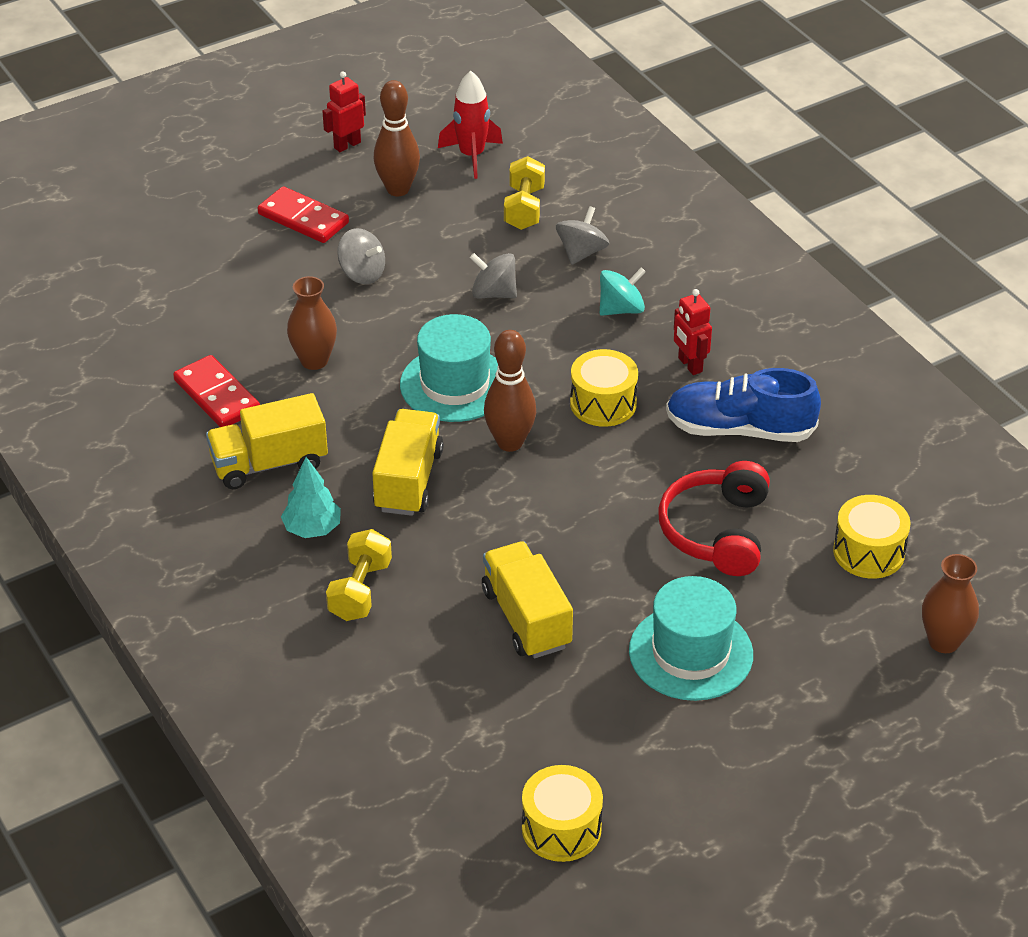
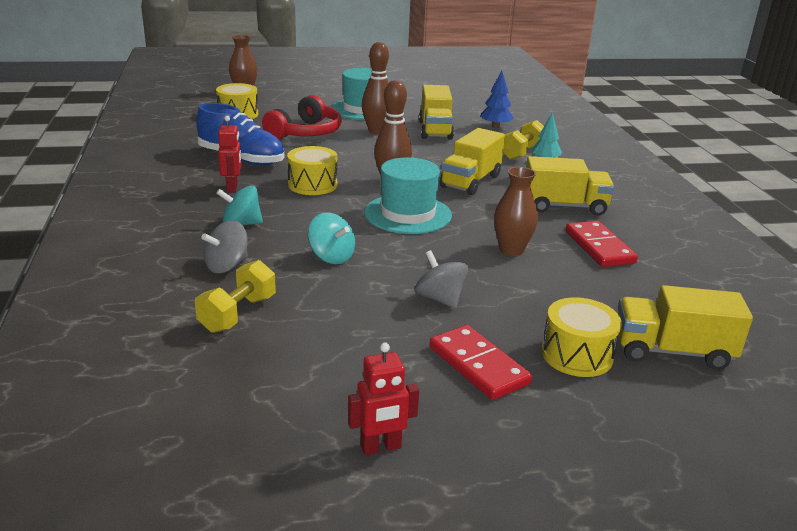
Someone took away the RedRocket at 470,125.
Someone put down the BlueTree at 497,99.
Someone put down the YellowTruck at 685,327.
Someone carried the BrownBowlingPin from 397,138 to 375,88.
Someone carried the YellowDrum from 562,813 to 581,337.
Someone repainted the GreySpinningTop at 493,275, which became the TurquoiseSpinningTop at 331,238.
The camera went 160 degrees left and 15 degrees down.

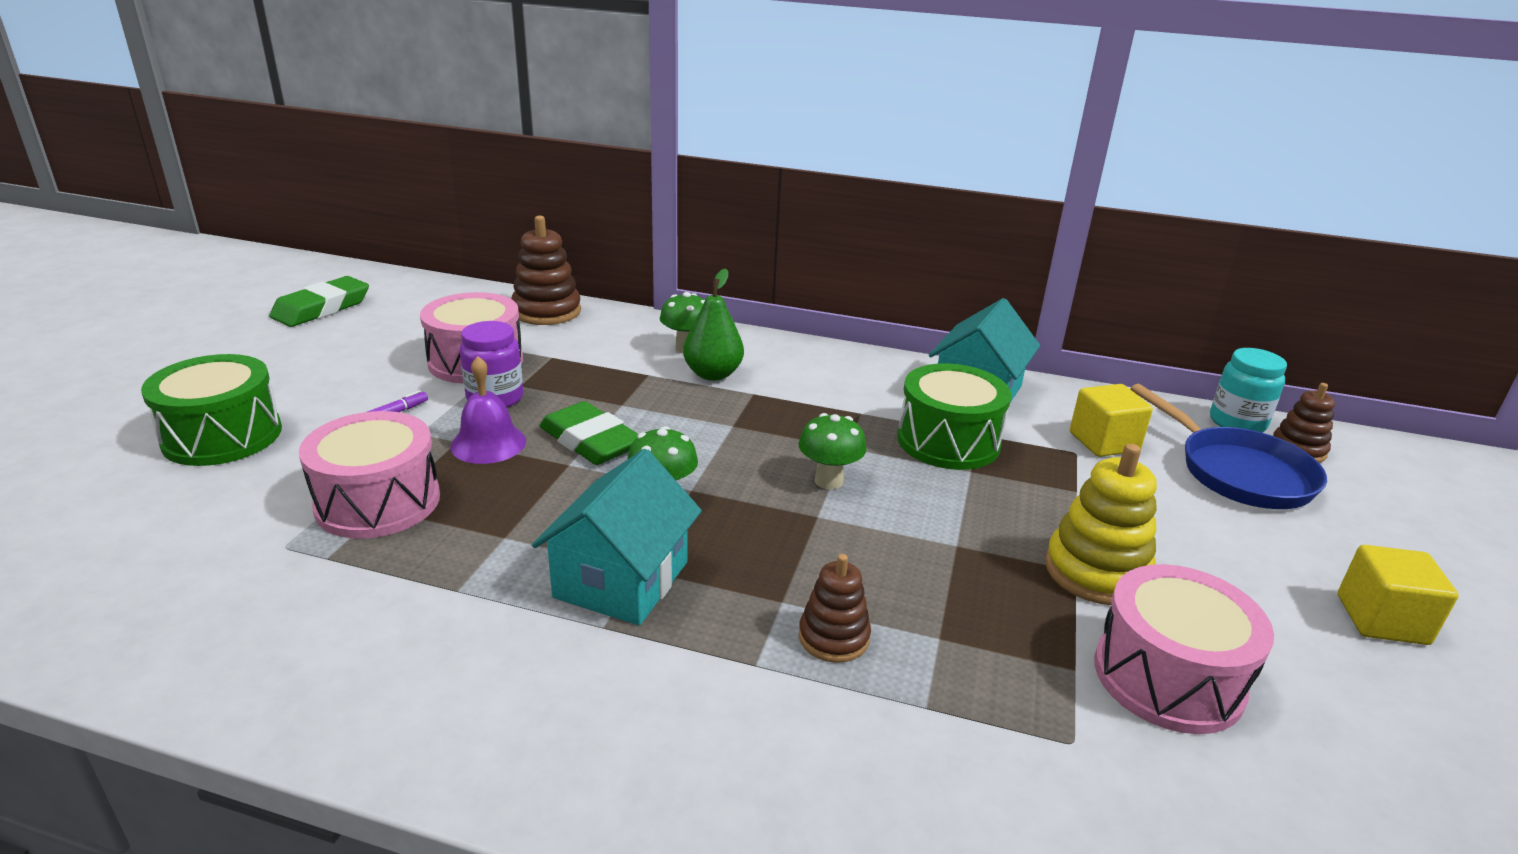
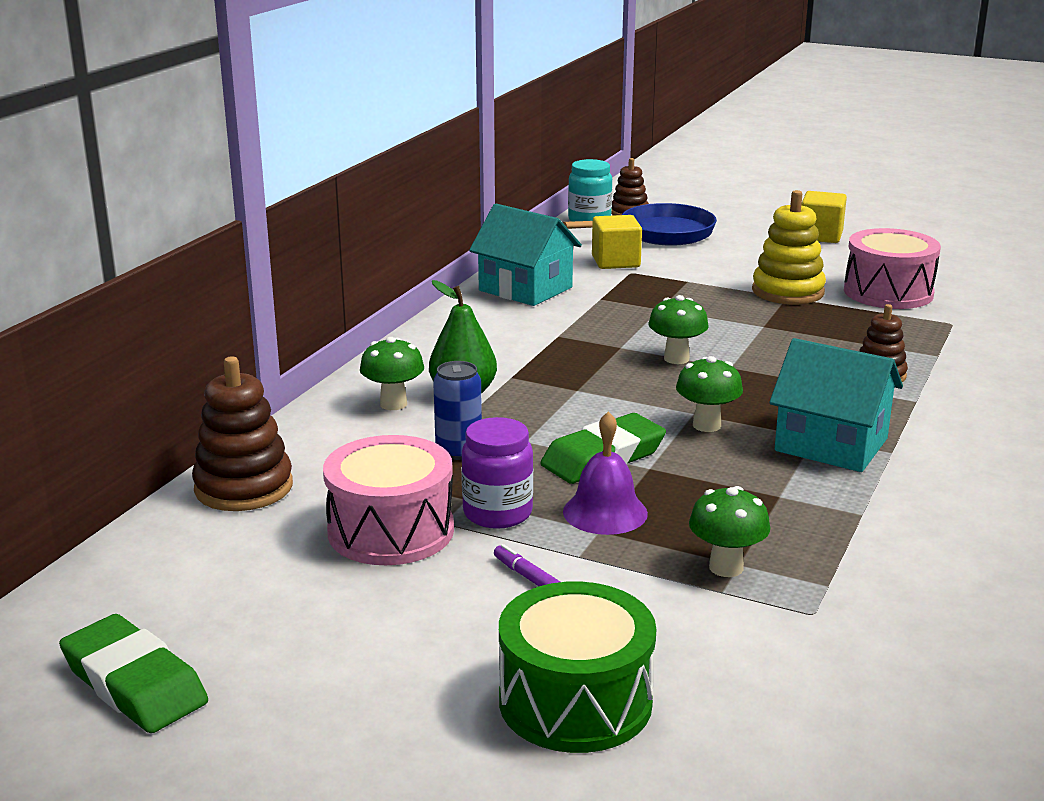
Someone took away the GreenDrum at 954,416.
Someone put down the BlueCan at 457,410.
Someone swapped the PinkDrum at 369,475 for the GreenMushroom at 729,531.
The camera went 80 degrees left and 5 degrees down.

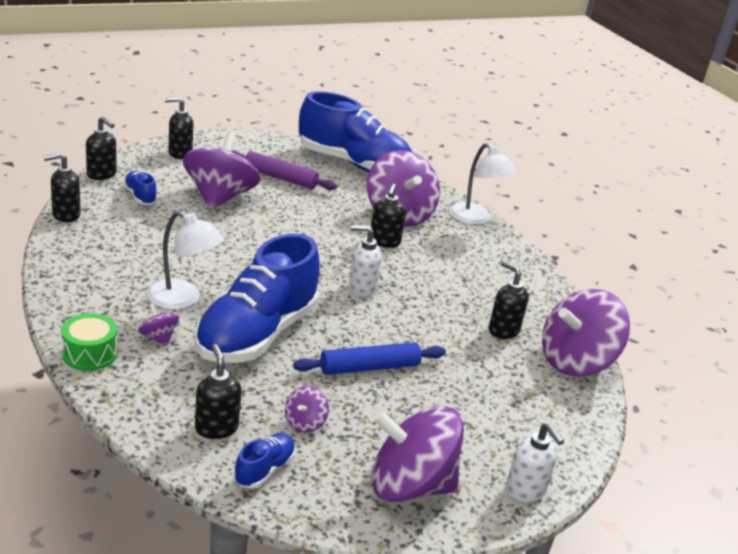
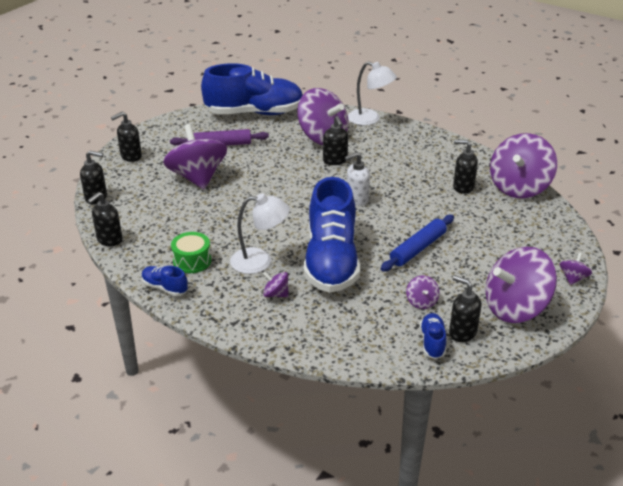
Someone carried the GreenDrum from 89,342 to 191,252.
Someone carried the BlueShoe from 140,188 to 165,281.
Someone carried the BlackSoapDispenser from 218,391 to 465,308.
Someone swapped the WhiteSoapDispenser at 535,462 for the PurpleSpinningTop at 576,268.
The camera went 25 degrees left and 5 degrees up.

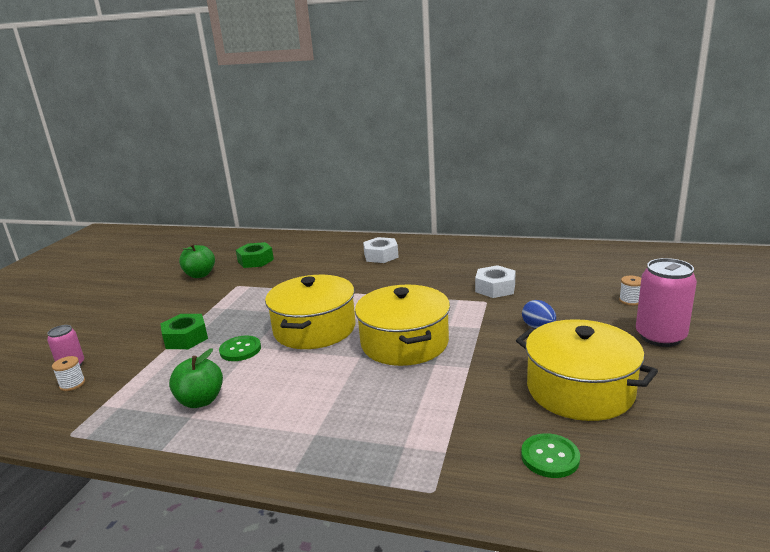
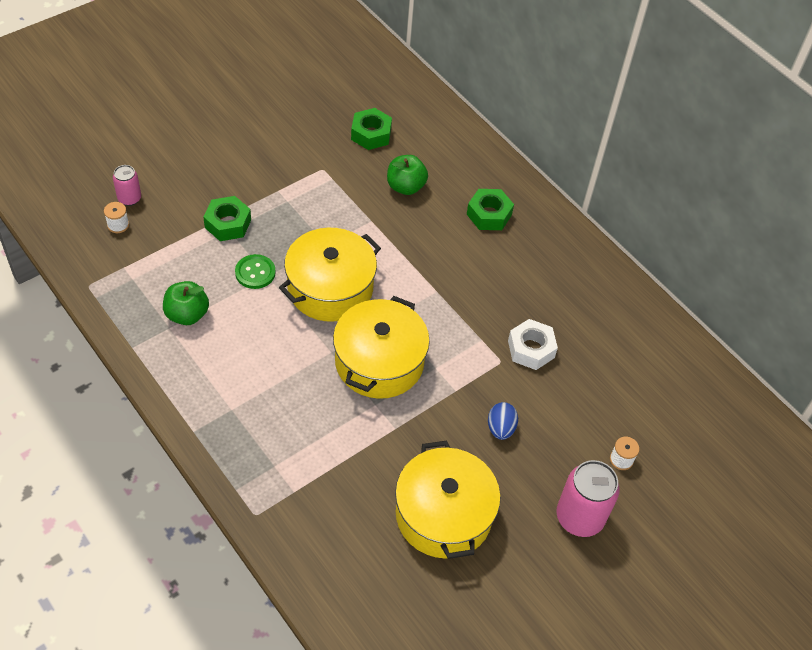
Someone took away the GreenButton at 550,455.
Someone carried the GreenApple from 197,261 to 407,175.
Someone repainted the WhiteNut at 381,250, which became the GreenNut at 490,209.
The camera went 30 degrees right and 30 degrees up.

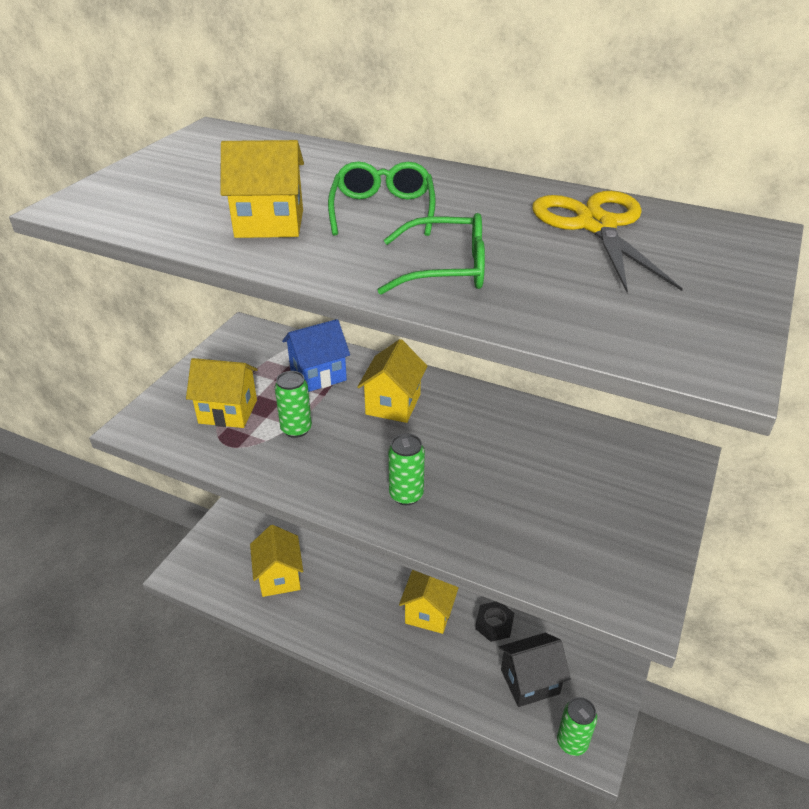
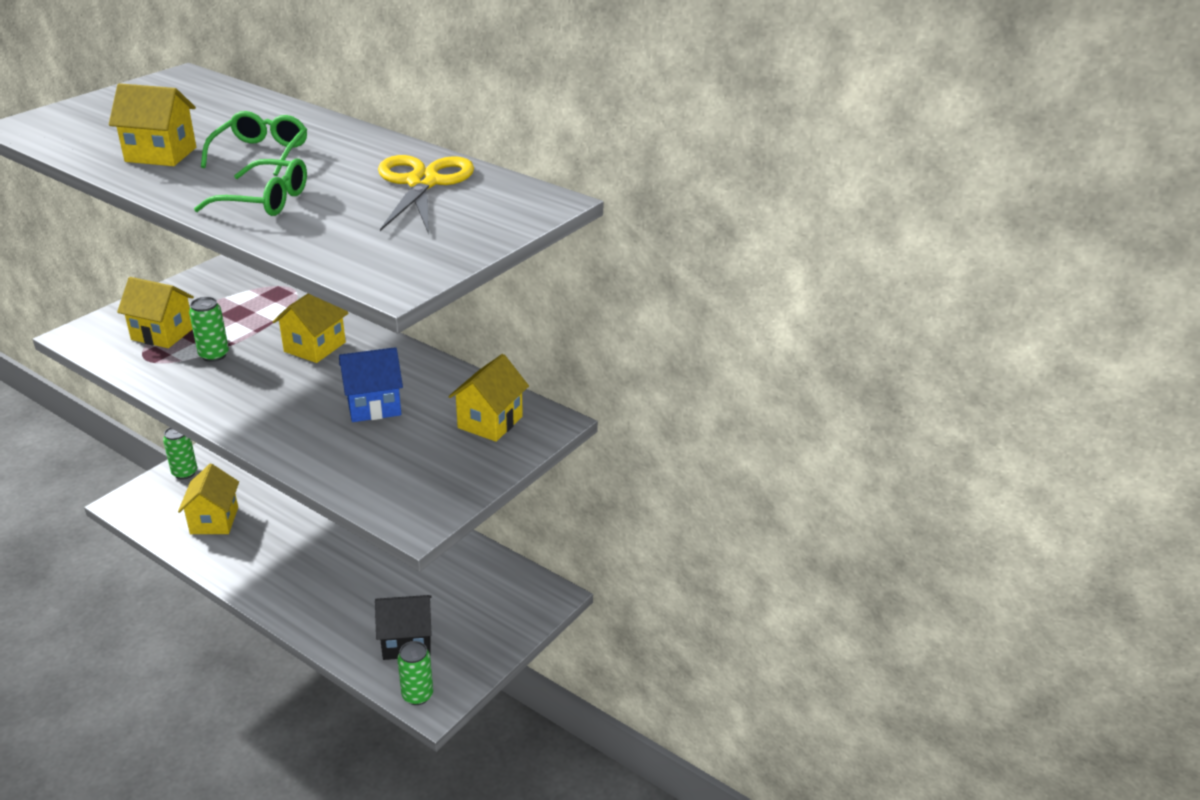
Someone took away the BlackNut at 494,621.
Someone carried the BlueHouse from 316,355 to 371,384.
Someone carried the GreenCan from 406,469 to 180,454.
Someone carried the YellowHouse from 429,602 to 488,398.
The camera went 10 degrees right and 5 degrees down.

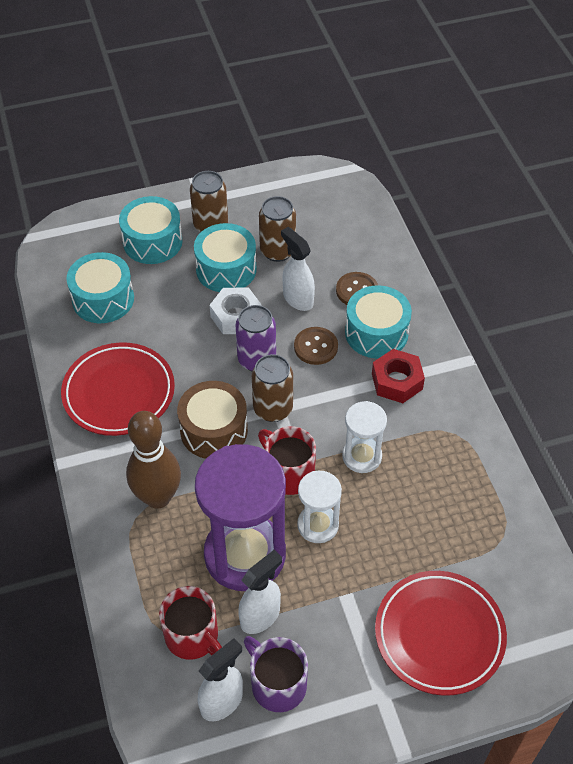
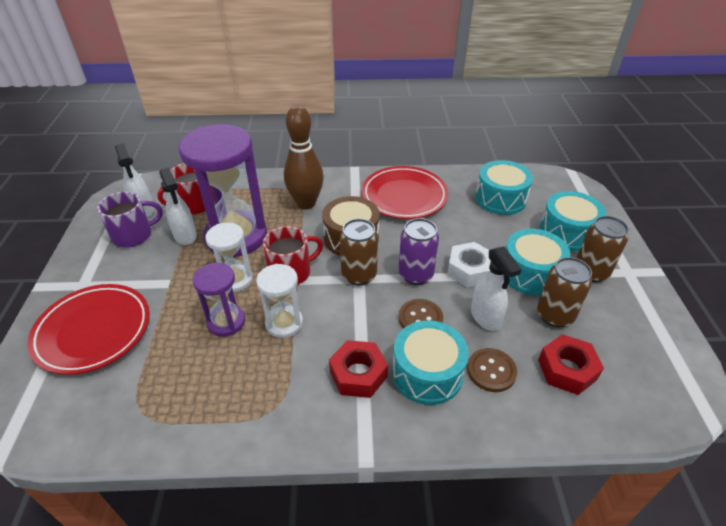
Someone put down the PurpleHourglass at 219,300.
Someone put down the RedNut at 571,364.
Someone rotated the WhiteSprayBottle at 298,269 by 90 degrees clockwise.
The camera went 105 degrees right and 10 degrees down.

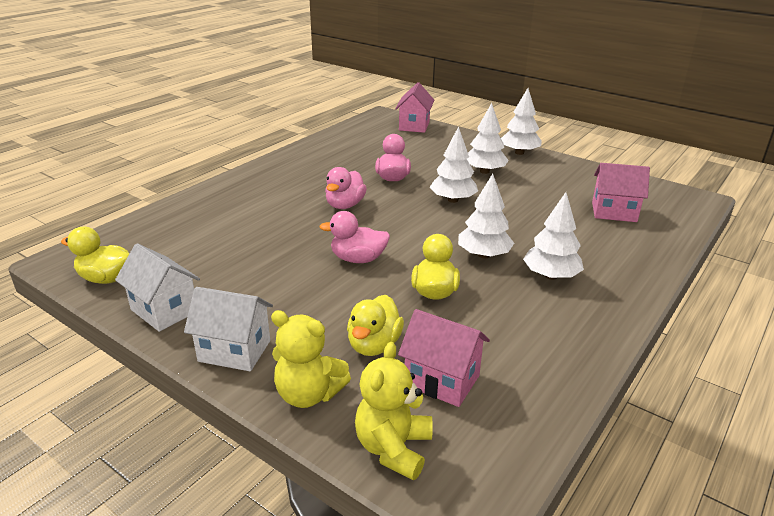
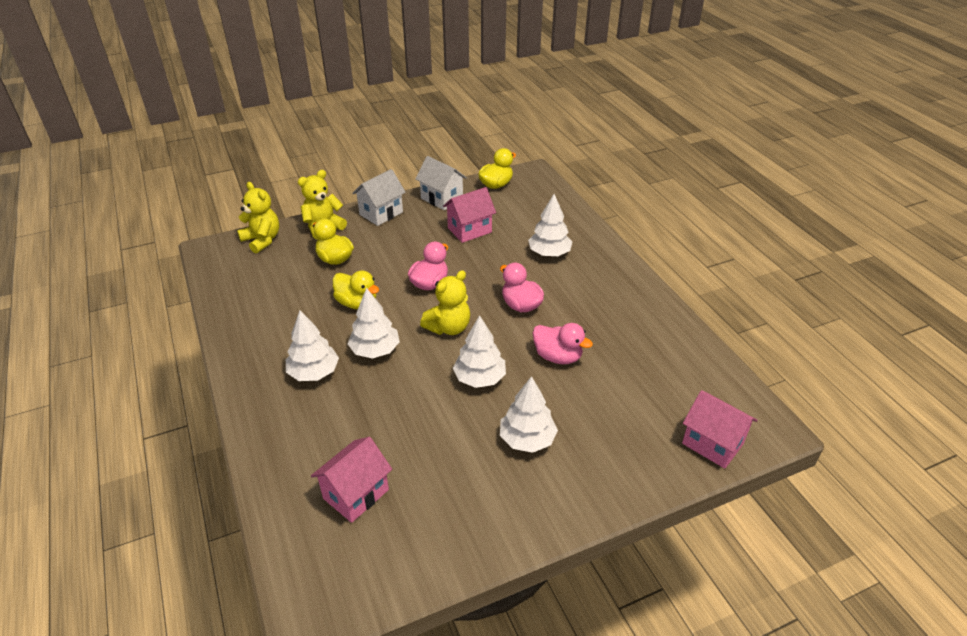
Someone put down the YellowTeddyBear at 445,302.
Someone carried the PinkHouse from 444,358 to 469,215.
Someone carried the WhiteTree from 521,121 to 550,225.
Someone rotated the WhiteHouse at 157,287 by 60 degrees clockwise.
The camera went 120 degrees right and 10 degrees up.

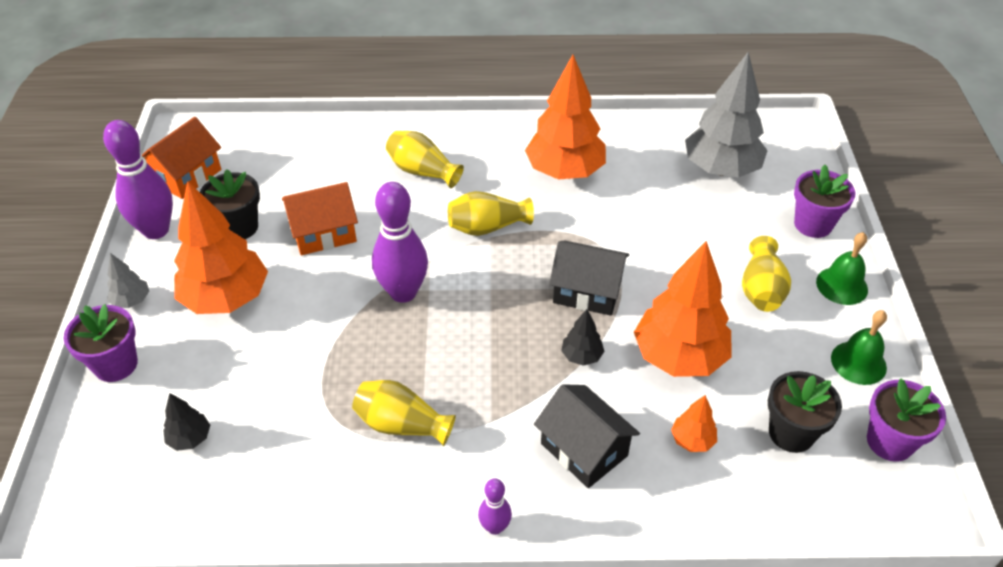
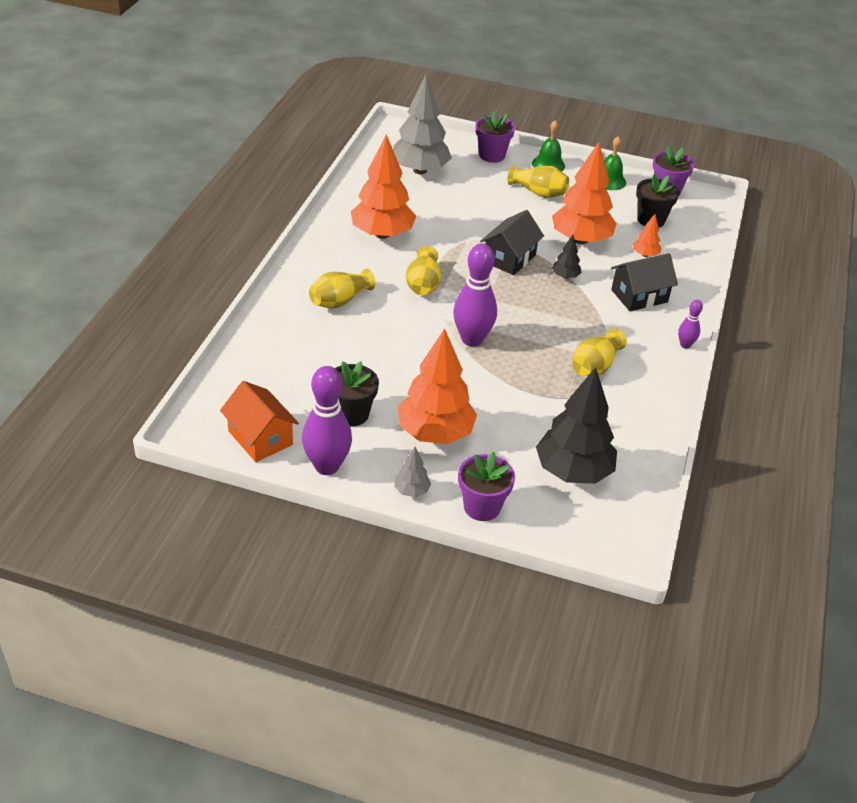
Someone took away the OrangeHouse at 320,218.
Someone scaled the BlackTree at 186,422 by 2.25.
The camera went 75 degrees left and 5 degrees down.

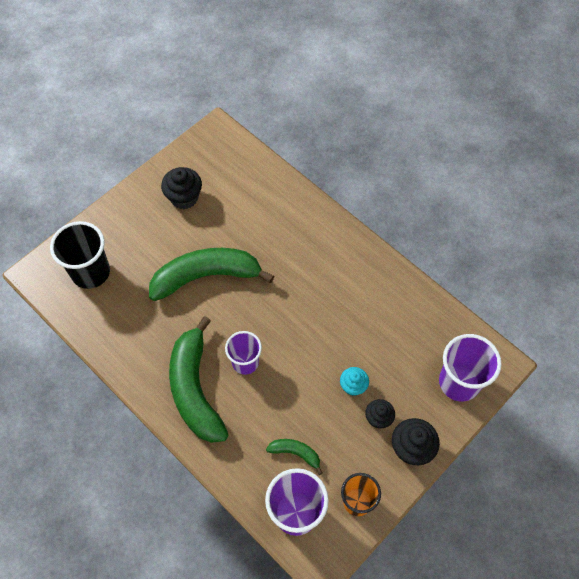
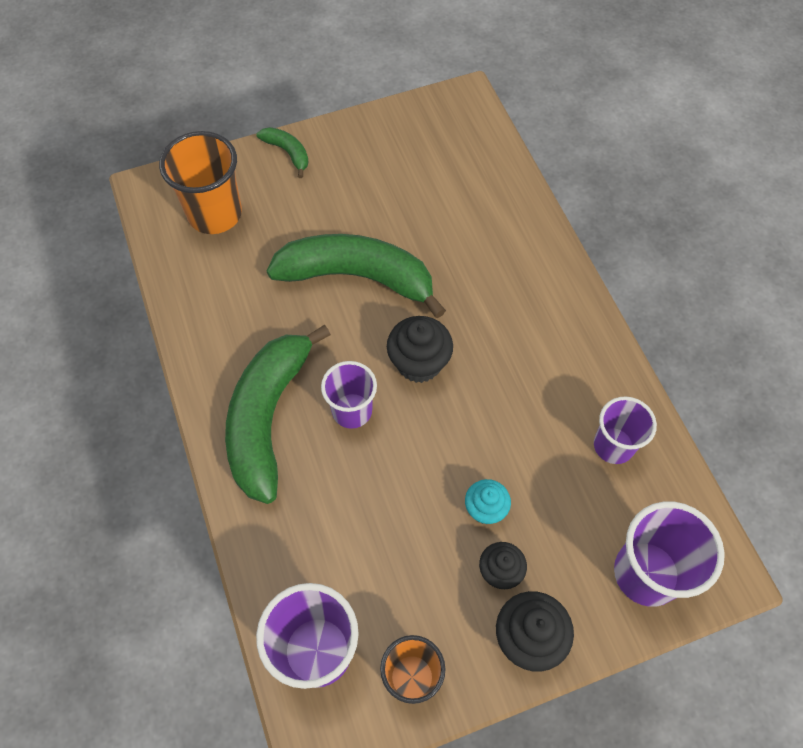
Someone put down the PurpleCup at 625,430.
Someone carried the BlackCupcake from 181,188 to 420,349.
Someone carried the GreenBanana from 294,457 to 282,152.
Someone repainted the BlackCup at 80,255, which became the OrangeCup at 200,182.
The camera went 25 degrees right and 0 degrees up.

